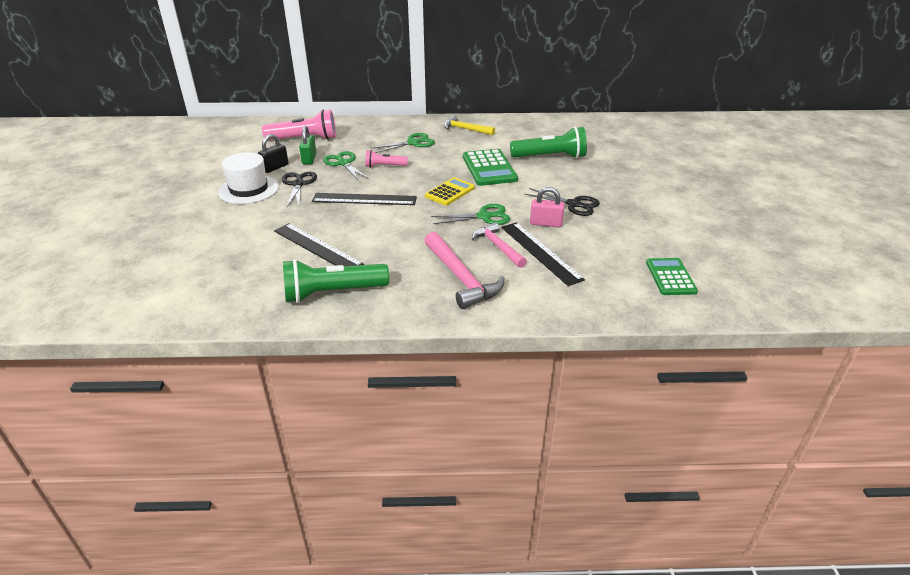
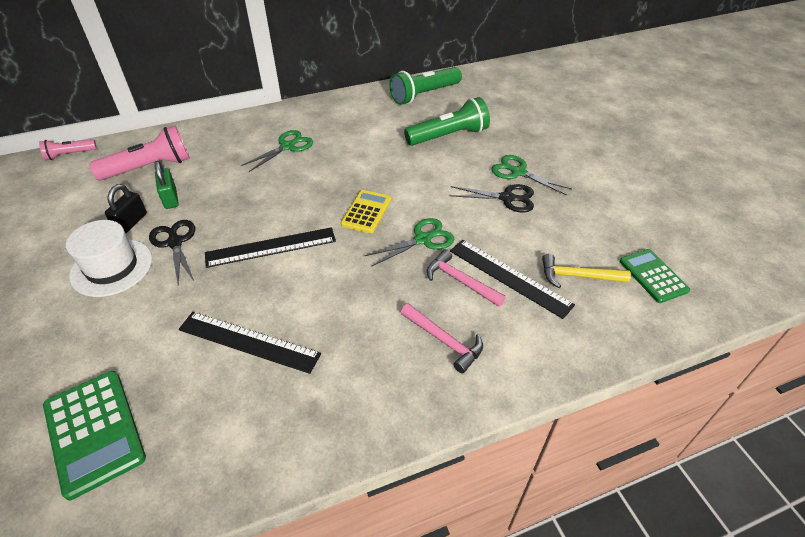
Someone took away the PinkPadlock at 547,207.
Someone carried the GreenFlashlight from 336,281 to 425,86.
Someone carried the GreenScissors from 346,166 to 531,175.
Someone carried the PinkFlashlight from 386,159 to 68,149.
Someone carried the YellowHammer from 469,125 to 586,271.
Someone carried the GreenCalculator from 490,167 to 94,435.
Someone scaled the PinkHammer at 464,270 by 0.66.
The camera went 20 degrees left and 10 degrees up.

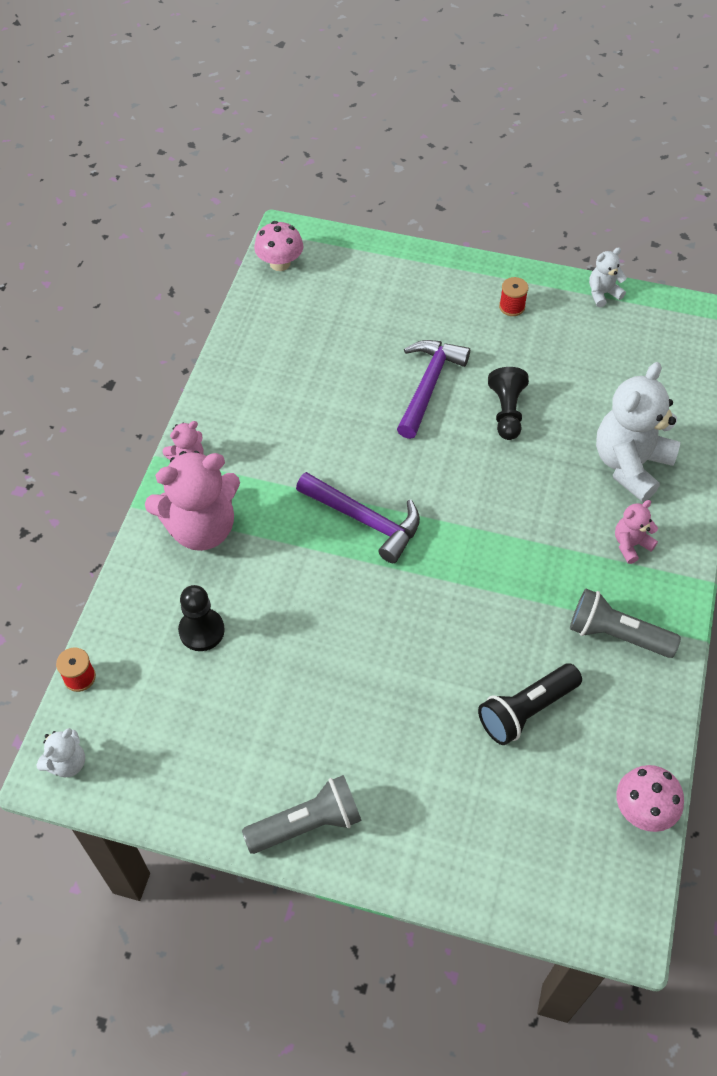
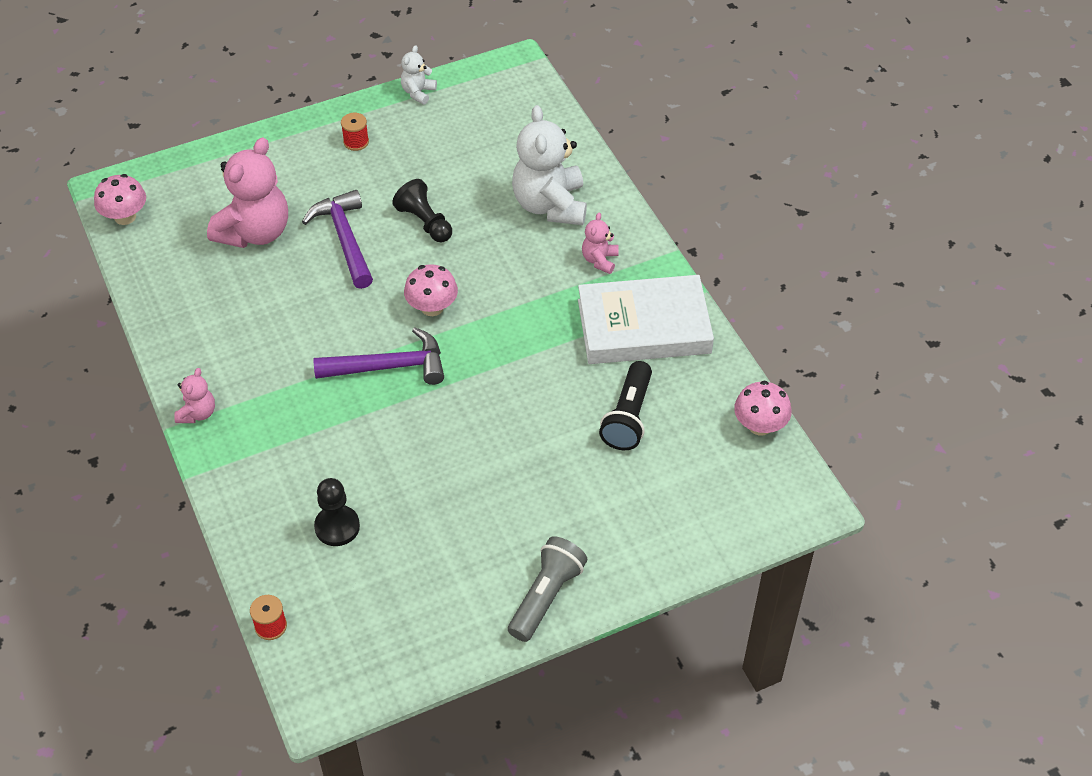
Someone took away the WhiteTeddyBear at 61,752.
Someone put down the PinkMushroom at 431,290.
Someone carried the PinkTeddyBear from 192,501 to 247,192.
Someone swapped the GreyFlashlight at 625,623 for the WhiteBook at 646,319.
The camera went 40 degrees left and 5 degrees down.

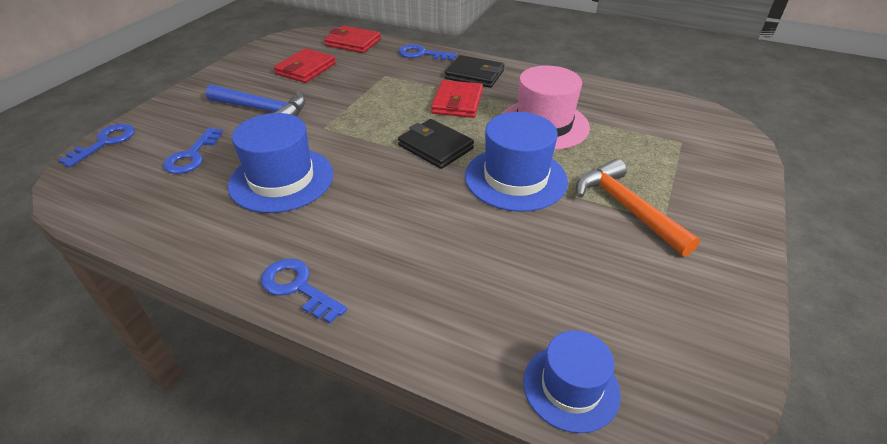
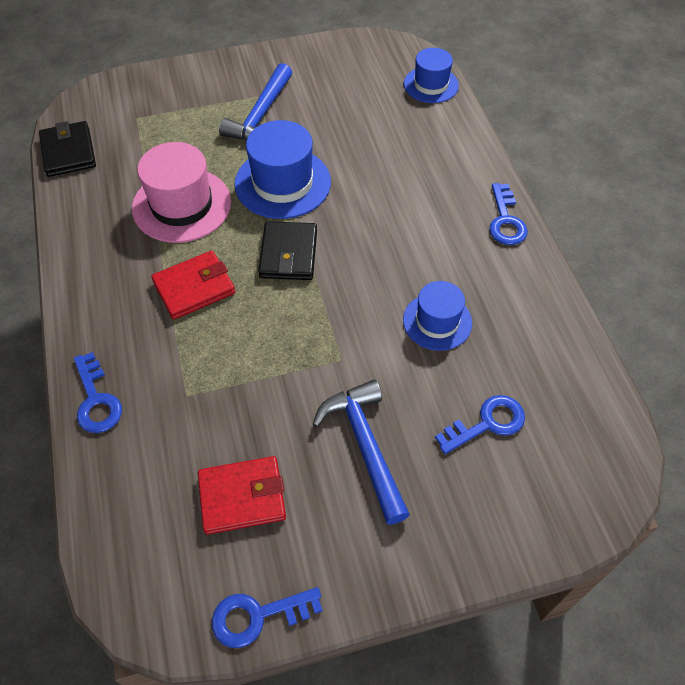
Someone took away the RedWallet at 352,39.
Someone carried the BlueKey from 96,145 to 267,617.
Someone carried the BlackWallet from 474,71 to 67,149.
Someone repainted the OrangeHammer at 638,207, which became the BlueHammer at 255,102.
Someone scaled the BlueHat at 280,163 by 0.63.
The camera went 130 degrees left and 15 degrees up.

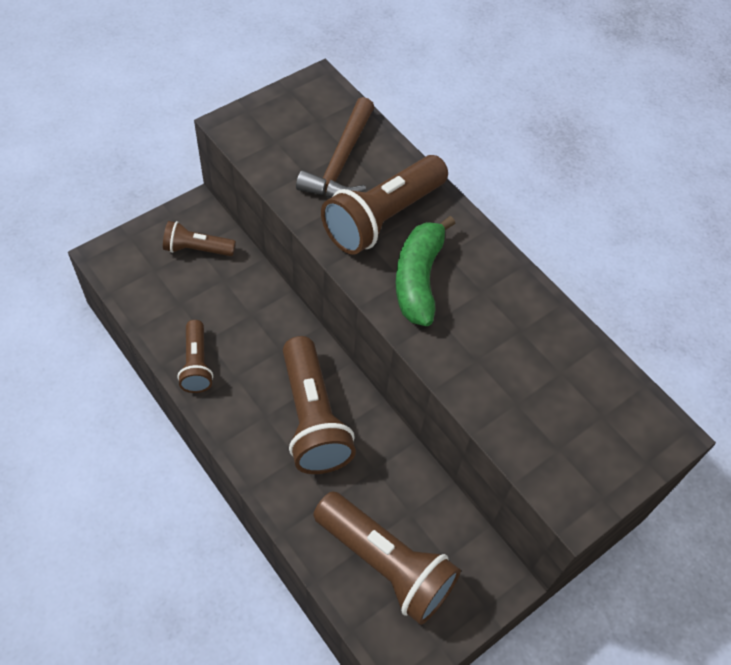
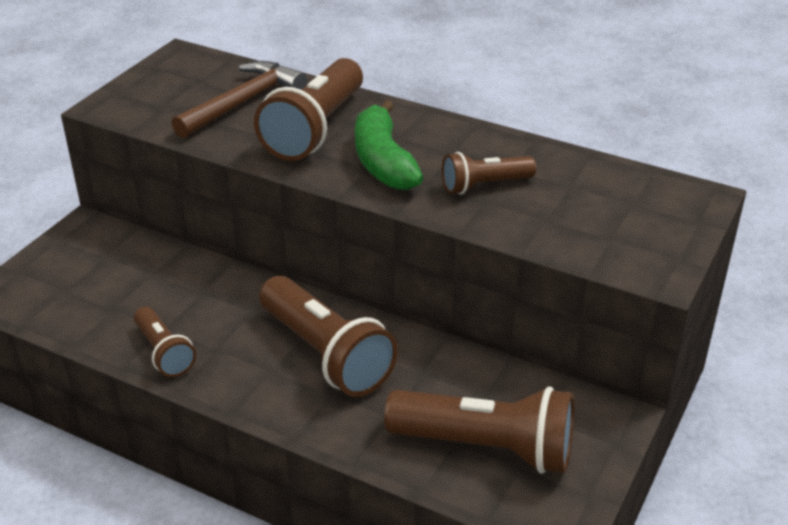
Someone carried the BrownFlashlight from 199,238 to 489,173.
Someone rotated the BrownHammer at 335,147 by 135 degrees counterclockwise.
The camera went 20 degrees left and 20 degrees down.

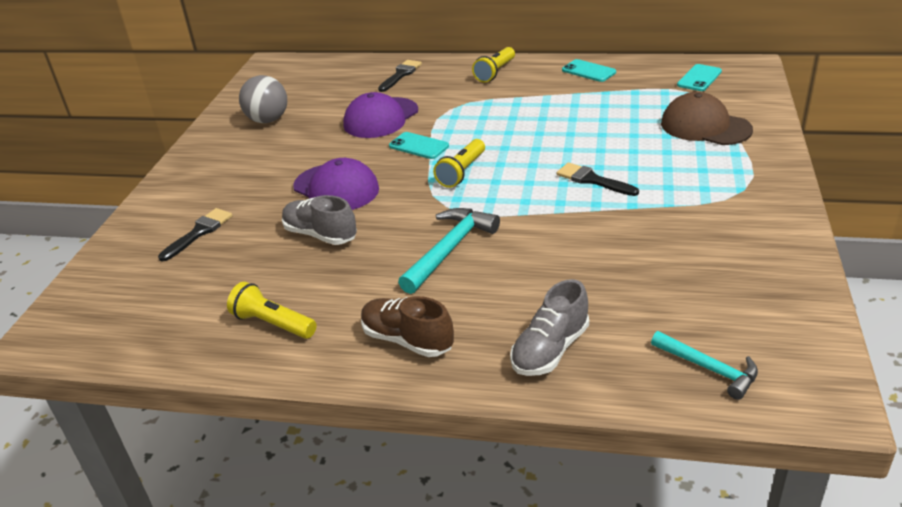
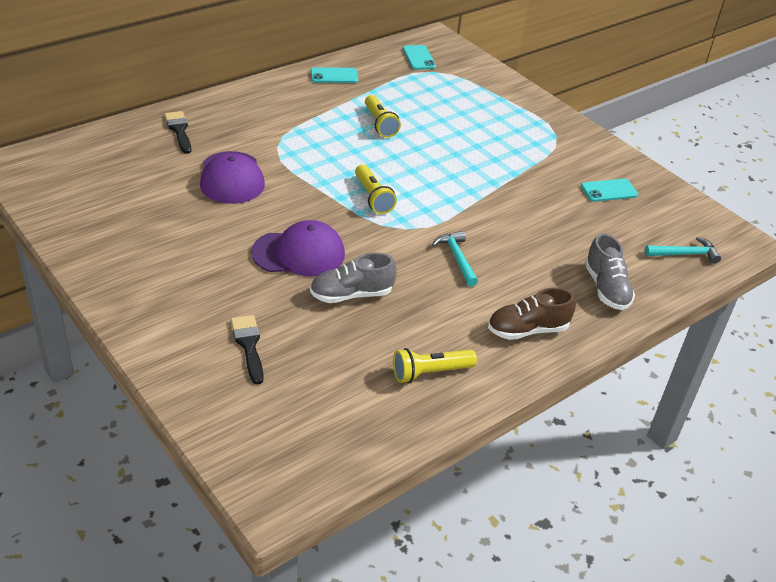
Someone took away the GreyBall at 263,99.
Someone took away the BlackBrush at 598,179.
Someone took away the BrownCap at 707,118.
Someone carried the TurquoisePhone from 419,145 to 609,190.
Someone carried the YellowFlashlight from 493,65 to 383,116.
Someone scaled the TurquoiseHammer at 449,251 by 0.66.
The camera went 55 degrees left and 5 degrees up.

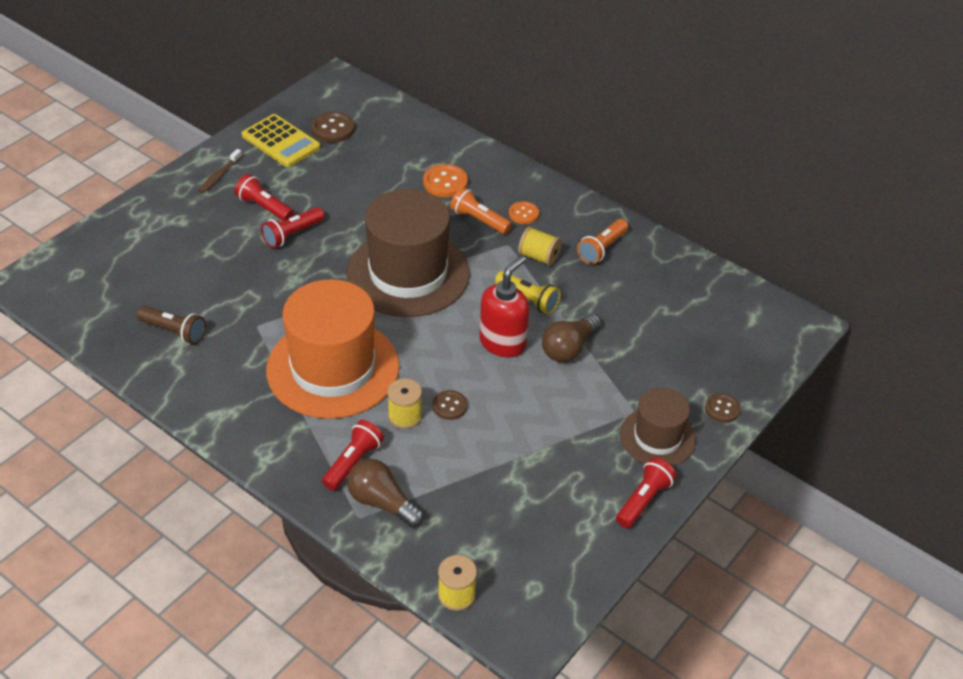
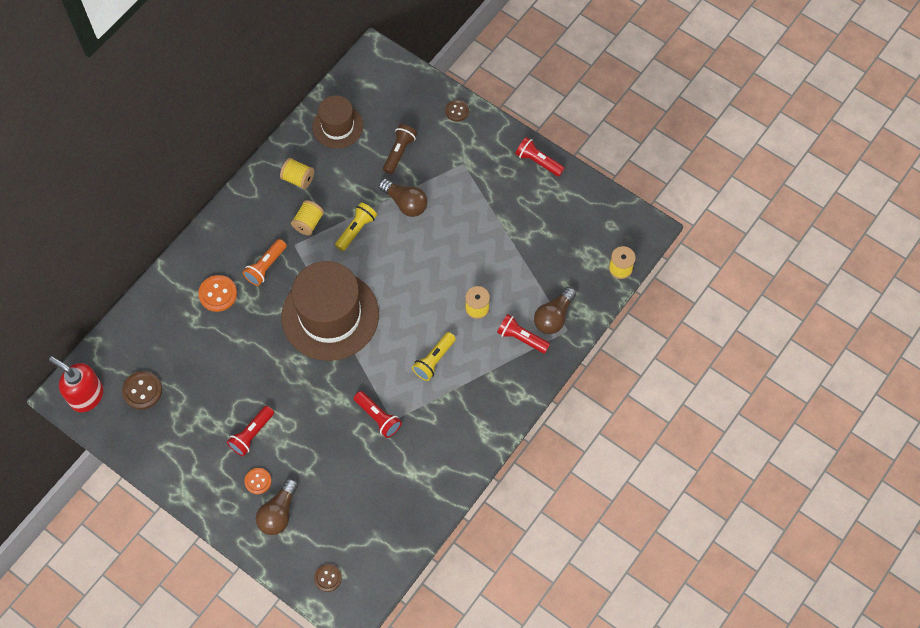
Someone took away the BrownToothbrush at 220,171.
Someone took away the YellowCalculator at 281,140.
Someone put down the BrownLightBulb at 277,506.
Someone carried the BrownFlashlight from 171,325 to 400,149.
Someone carried the RedFlashlight from 292,227 to 378,414.
Someone carried the BrownButton from 450,405 to 328,578.
Someone carried the RedSoapDispenser from 504,306 to 76,384.
Someone carried the OrangeButton from 524,212 to 257,481.
Someone carried the BrownHat from 658,427 to 337,122.
Someone swapped the OrangeHat at 332,349 for the YellowFlashlight at 434,356.
Someone swapped the OrangeFlashlight at 602,241 for the YellowSpool at 297,173.
The camera went 90 degrees left and 20 degrees up.

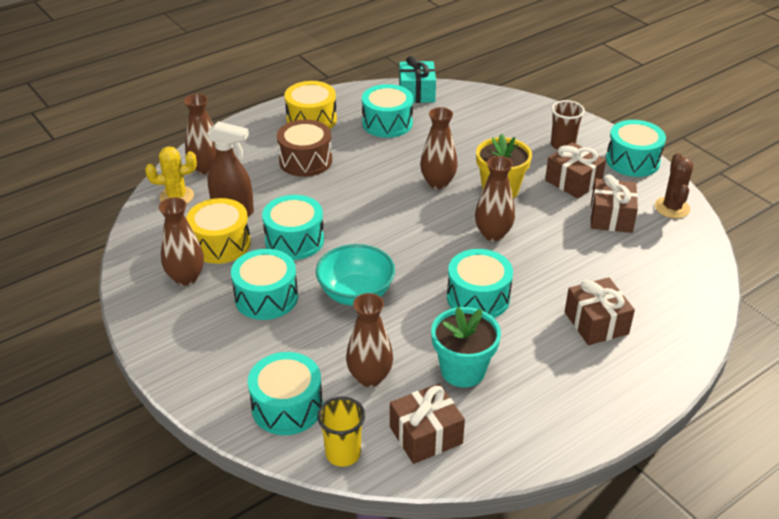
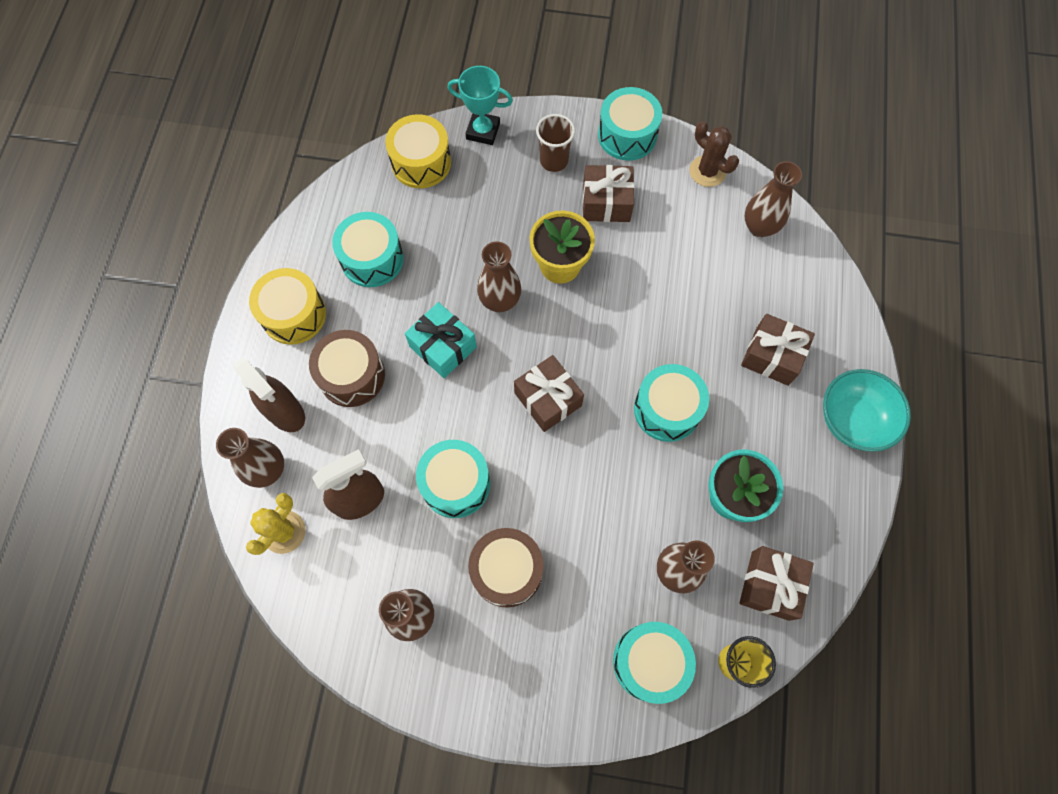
Someone put down the BrownSprayBottle at 269,394.
Someone put down the TurquoiseTrophy at 480,105.
Someone carried the YellowDrum from 218,231 to 418,151.
Someone carried the TurquoiseBowl from 355,275 to 867,410.
Someone carried the TurquoiseGift from 417,79 to 441,340.
Someone carried the BrownVase from 495,198 to 773,199.
Someone carried the BrownGift from 614,204 to 549,393.
Someone repainted the TurquoiseDrum at 264,284, which became the BrownDrum at 506,568.
The camera went 45 degrees left and 30 degrees up.

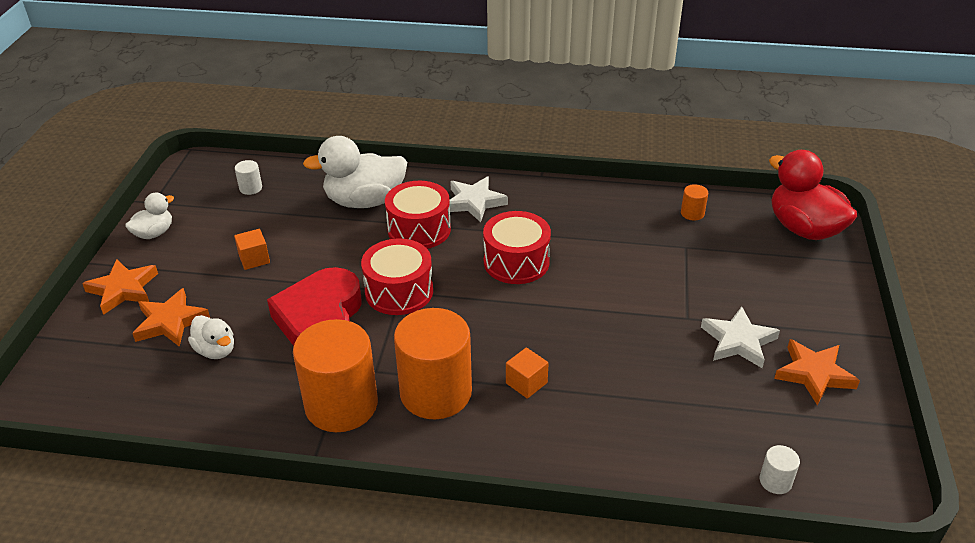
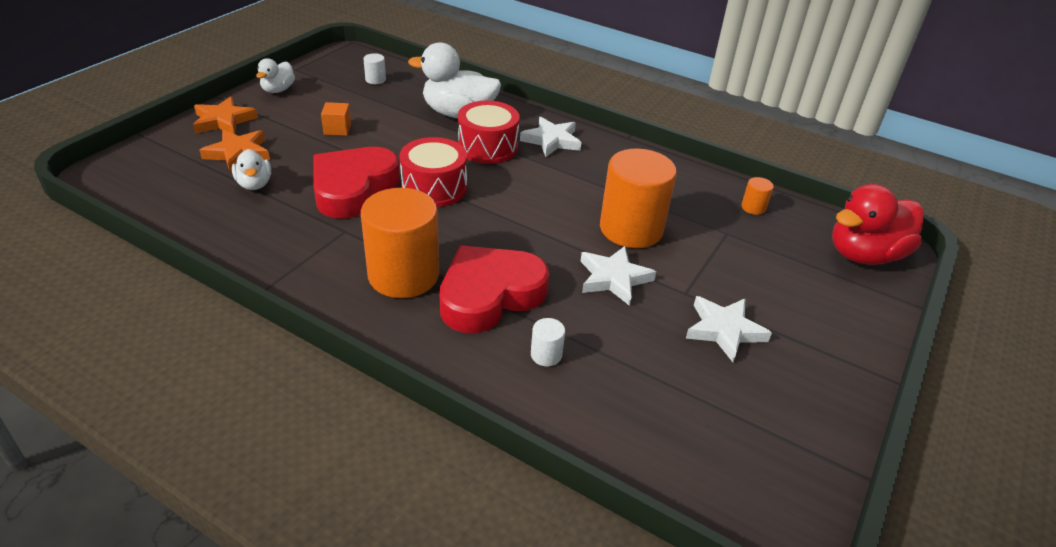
Someone took away the RedDrum at 517,247.
Someone took away the OrangeStar at 817,372.
Someone put down the WhiteStar at 618,276.
Someone carried the OrangeCylinder from 335,375 to 638,198.
Someone carried the WhiteCylinder from 780,469 to 548,342.
Someone swapped the OrangeCube at 527,373 for the RedHeart at 494,289.
Someone rotated the WhiteDuck at 149,216 by 135 degrees clockwise.
Someone rotated the RedDuck at 813,195 by 105 degrees counterclockwise.
The camera went 20 degrees right and 0 degrees up.

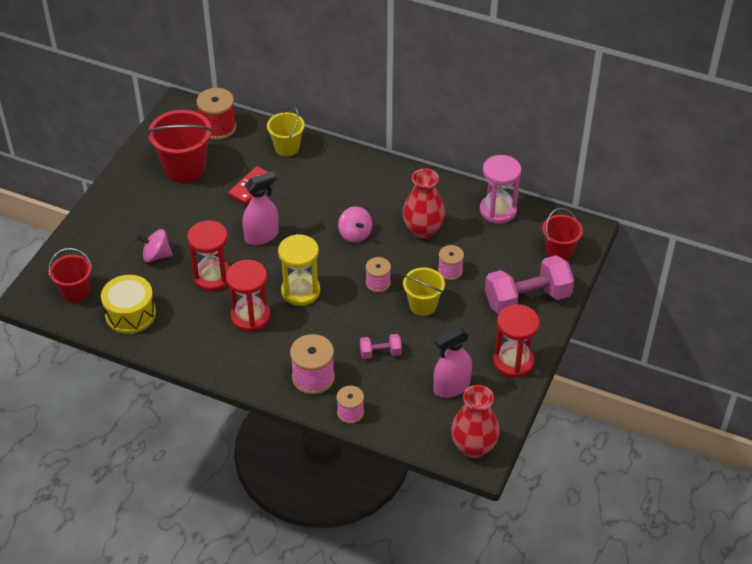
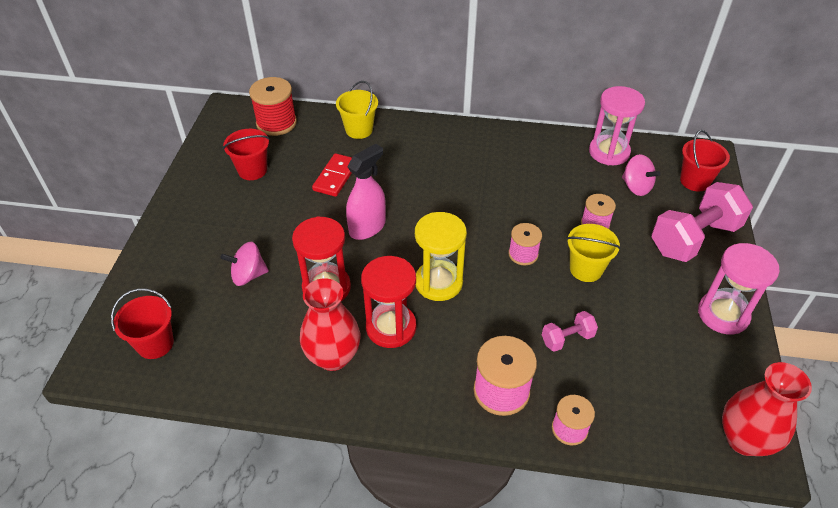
Someone took away the YellowDrum at 128,304.
Someone took away the PinkSprayBottle at 452,362.
Someone carried the PinkSpinningTop from 355,225 to 641,175.
Someone carried the RedVase from 424,203 to 330,324.
Someone repainted the RedHourglass at 516,341, which became the PinkHourglass at 739,288.
Someone scaled the RedBucket at 180,146 by 0.61.
The camera went 15 degrees left and 0 degrees up.

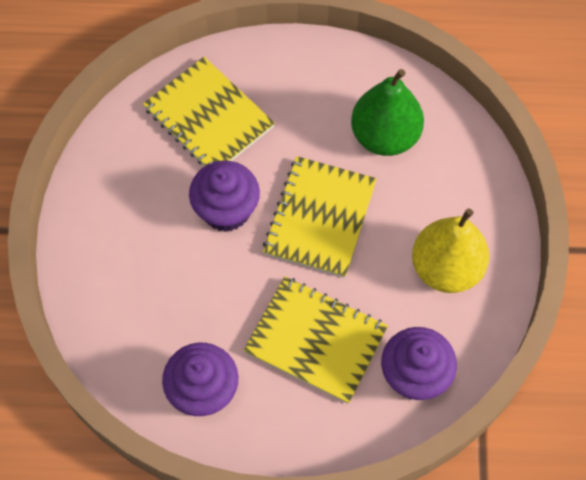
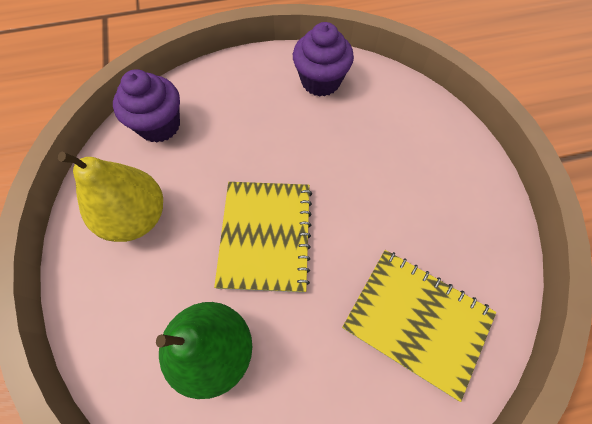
Someone took away the PurpleCupcake at 224,196.
Someone took away the YellowNotebook at 315,340.
The camera went 165 degrees right and 0 degrees up.

